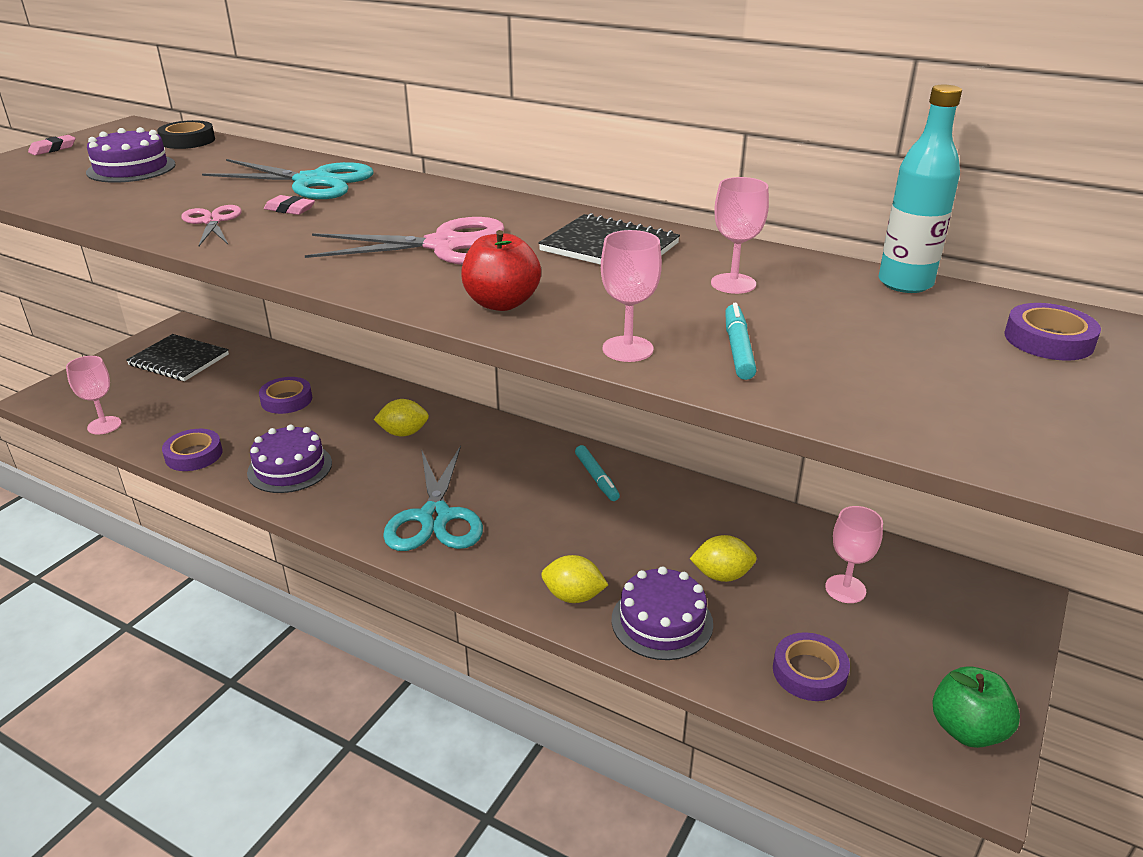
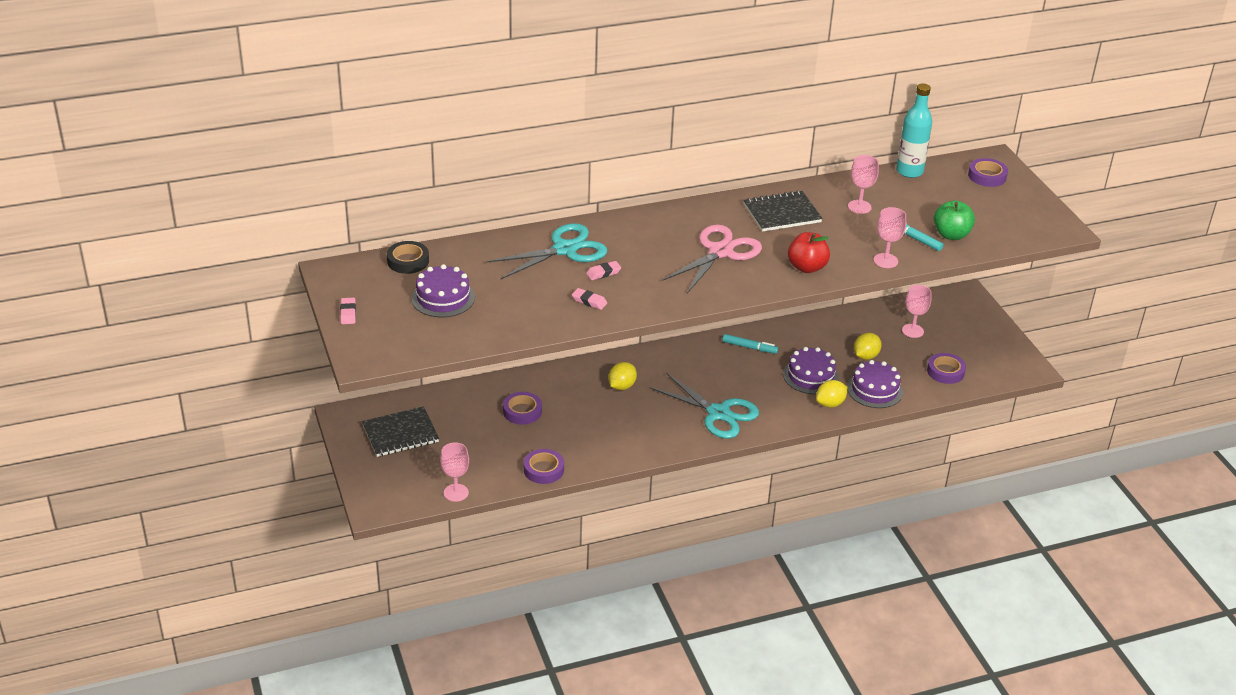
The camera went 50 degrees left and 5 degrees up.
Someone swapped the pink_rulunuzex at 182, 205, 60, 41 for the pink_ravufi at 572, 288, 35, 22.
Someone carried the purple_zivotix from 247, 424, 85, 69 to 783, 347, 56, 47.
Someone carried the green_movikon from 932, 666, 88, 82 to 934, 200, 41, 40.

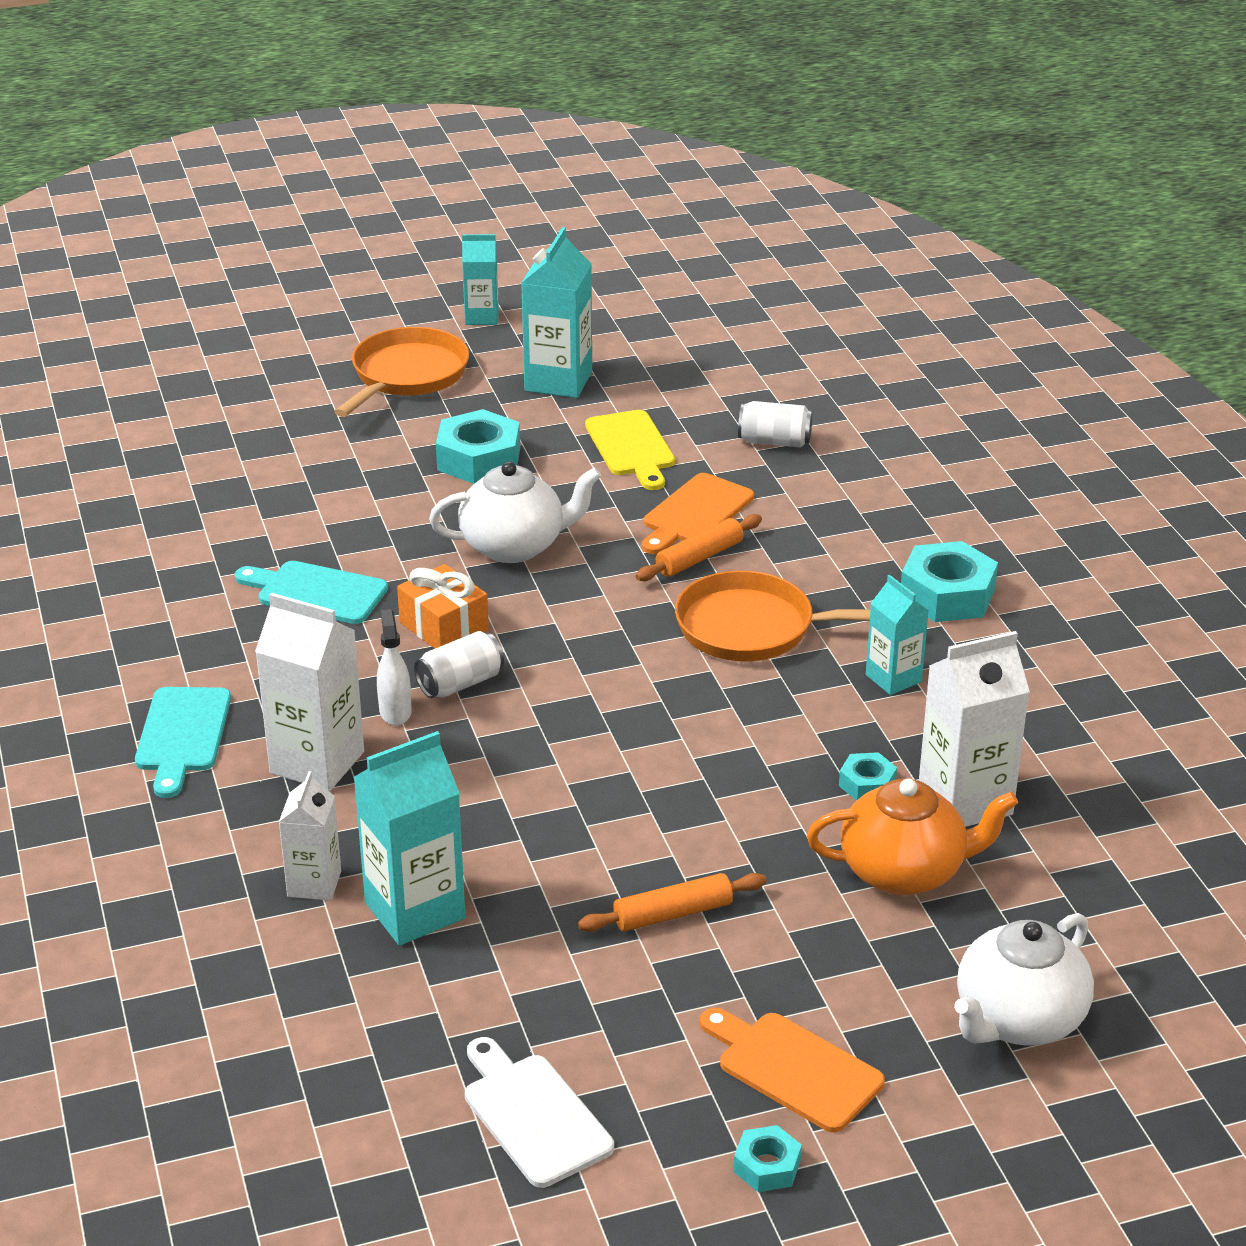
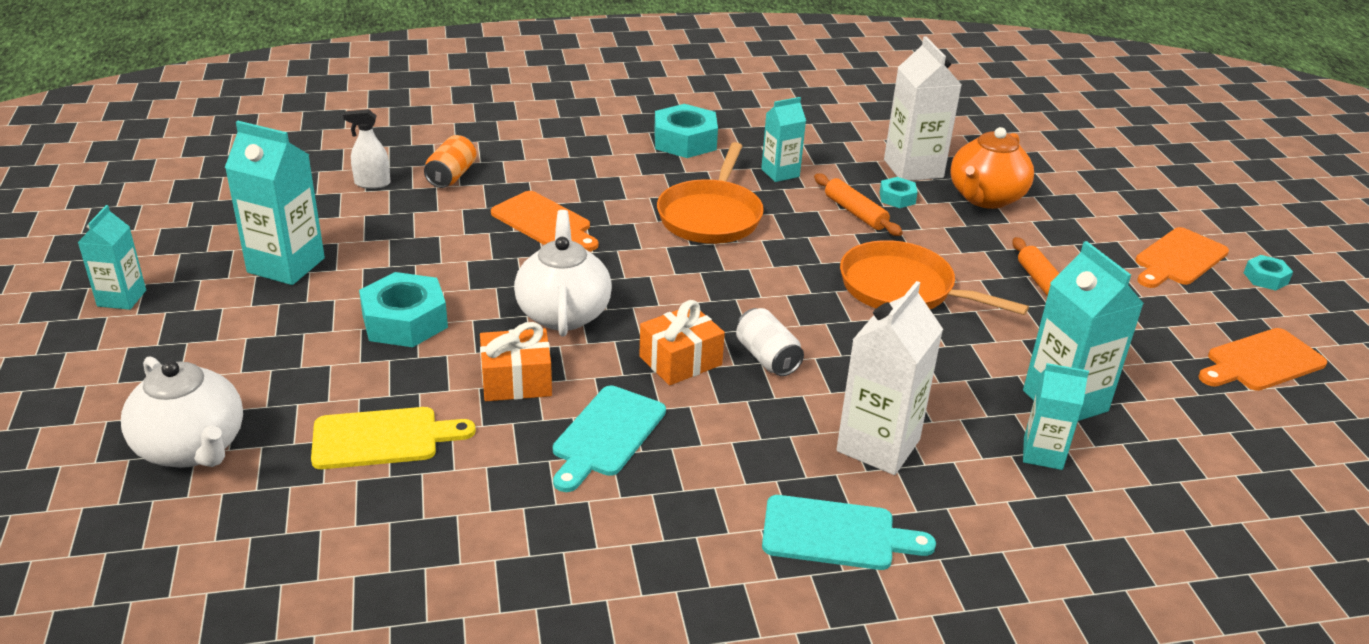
The camera went 85 degrees left and 0 degrees up.
Someone carried the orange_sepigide from 334, 327, 135, 90 to 840, 240, 189, 75.
Someone repainted the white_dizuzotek at 738, 401, 74, 46, which became the orange_dizuzotek at 424, 135, 53, 53.
Someone carried the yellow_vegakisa from 585, 410, 90, 80 to 311, 407, 165, 62.
Someone carried the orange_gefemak from 636, 514, 126, 67 to 814, 173, 89, 63.
Someone carried the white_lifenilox from 377, 609, 35, 116 to 343, 109, 47, 80.
Someone repainted the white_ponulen at 279, 771, 62, 130, which became the turquoise_ponulen at 1023, 363, 66, 107.
Someone rotated the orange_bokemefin at 807, 779, 211, 117 by 150 degrees counterclockwise.
Someone carried the white_bokemefin from 954, 913, 140, 133 to 121, 356, 122, 112.
Someone repainted the white_vegakisa at 465, 1037, 149, 151, which became the orange_vegakisa at 1198, 328, 129, 63.
Someone put down the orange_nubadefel at 480, 322, 72, 79.

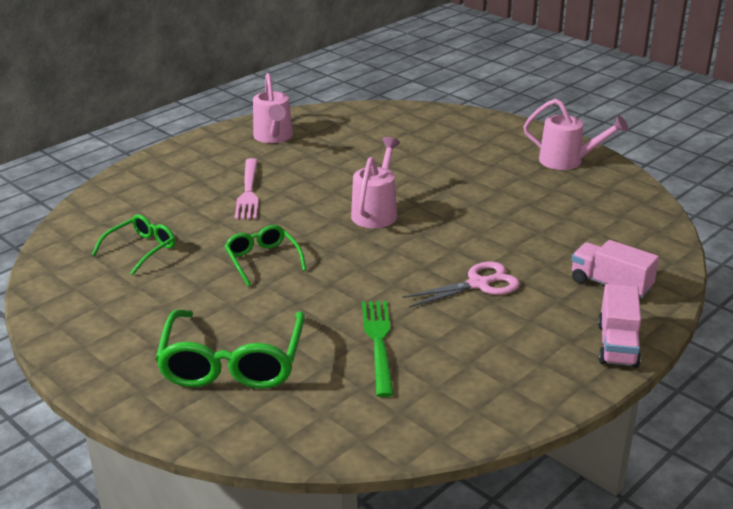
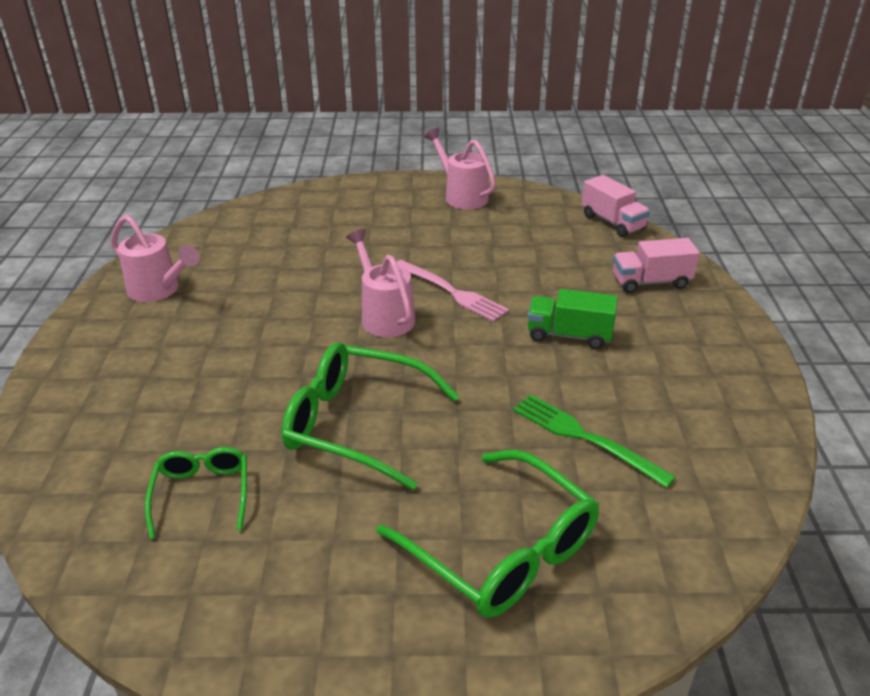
The camera went 45 degrees left and 5 degrees up.
Someone rotated the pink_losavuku at 523, 99, 105, 71 by 105 degrees counterclockwise.
Someone carried the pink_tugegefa from 235, 158, 23, 62 to 396, 260, 113, 62.
Someone scaled the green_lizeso at 225, 225, 81, 62 by 1.74.
Someone swapped the pink_rulunuzex at 402, 262, 118, 46 for the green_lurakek at 528, 289, 90, 60.
Someone carried the pink_lurakek from 598, 284, 43, 84 to 582, 175, 68, 62.

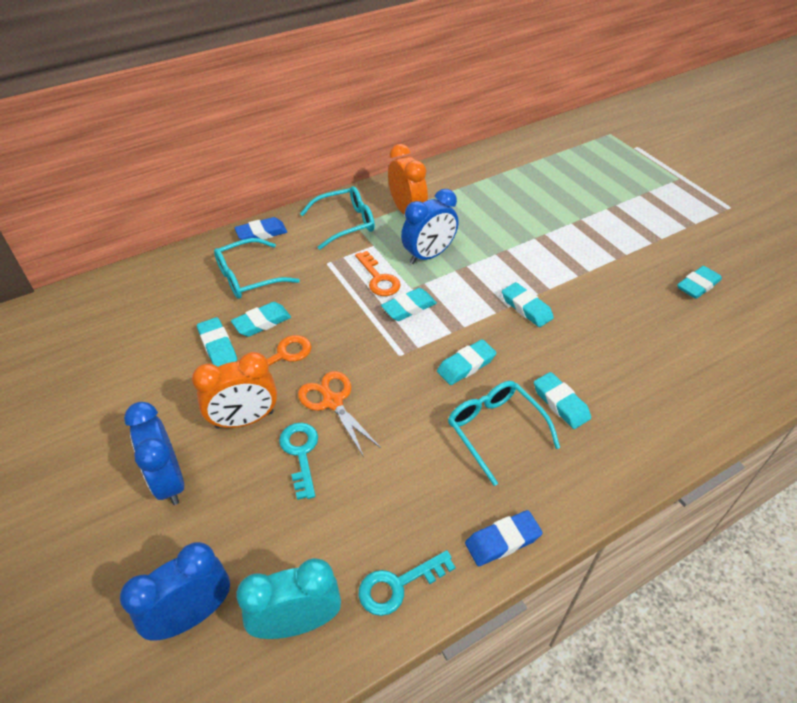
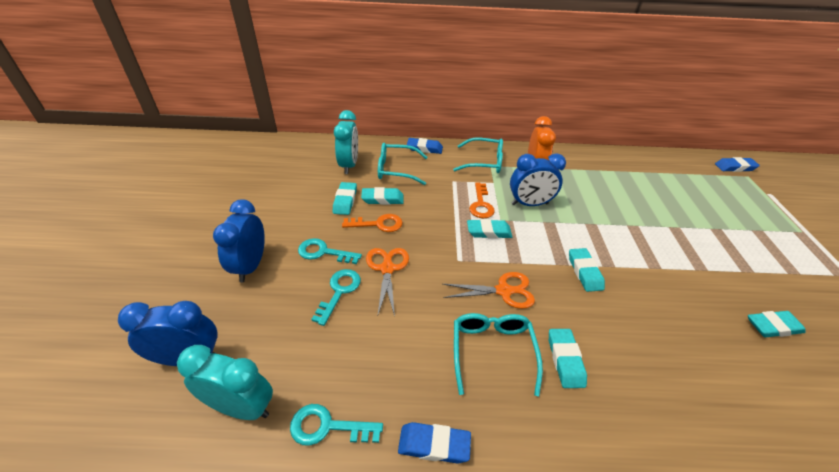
The camera went 30 degrees right and 5 degrees down.
Someone swapped the turquoise_ravufi at 437, 339, 59, 46 for the orange_rulunuzex at 443, 272, 92, 37.
Someone swapped the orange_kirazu at 192, 352, 85, 77 for the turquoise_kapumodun at 298, 238, 64, 26.
Someone put down the turquoise_kirazu at 334, 110, 24, 64.
Someone put down the blue_ravufi at 715, 157, 45, 15.

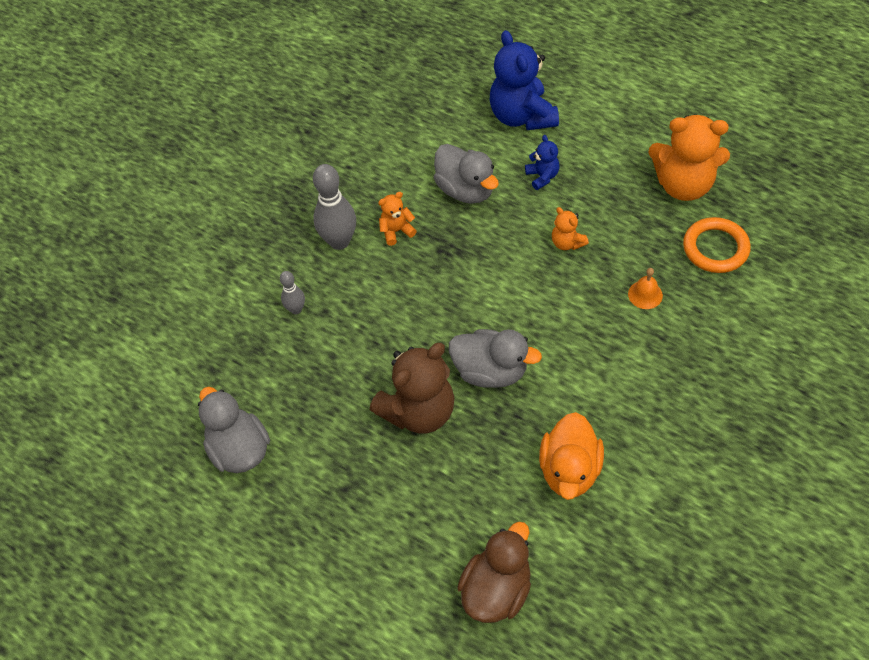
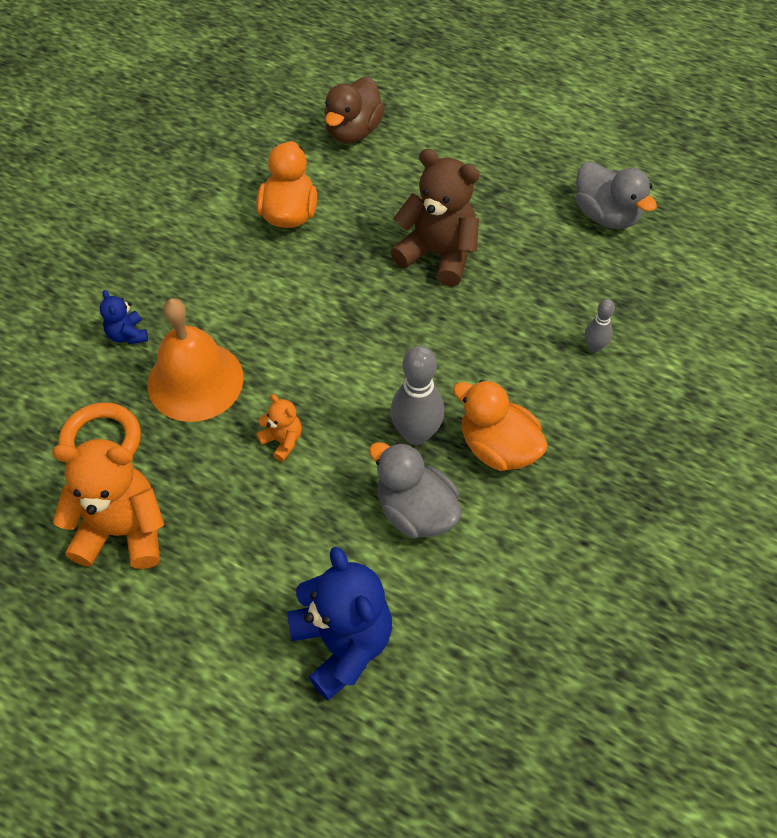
The camera went 170 degrees right and 0 degrees up.
Someone carried the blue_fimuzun from 525, 135, 34, 55 to 99, 290, 49, 54.
Someone carried the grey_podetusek from 313, 164, 43, 86 to 390, 346, 55, 99.
Someone swapped the orange_fimuzun at 378, 192, 39, 54 for the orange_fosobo at 453, 380, 95, 91.
Someone scaled the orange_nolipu at 628, 268, 35, 41 by 2.42.
Someone took away the grey_fosobo at 449, 329, 93, 59.
Someone rotated the brown_fimuzun at 370, 343, 84, 91 by 75 degrees clockwise.

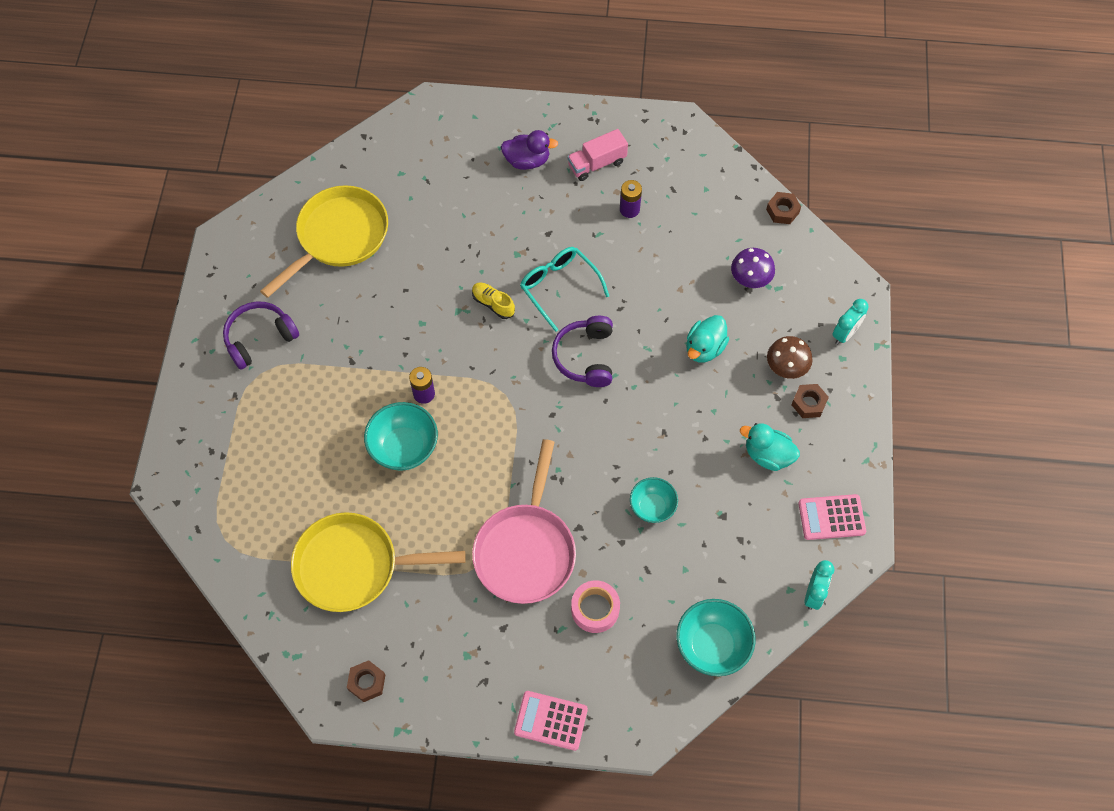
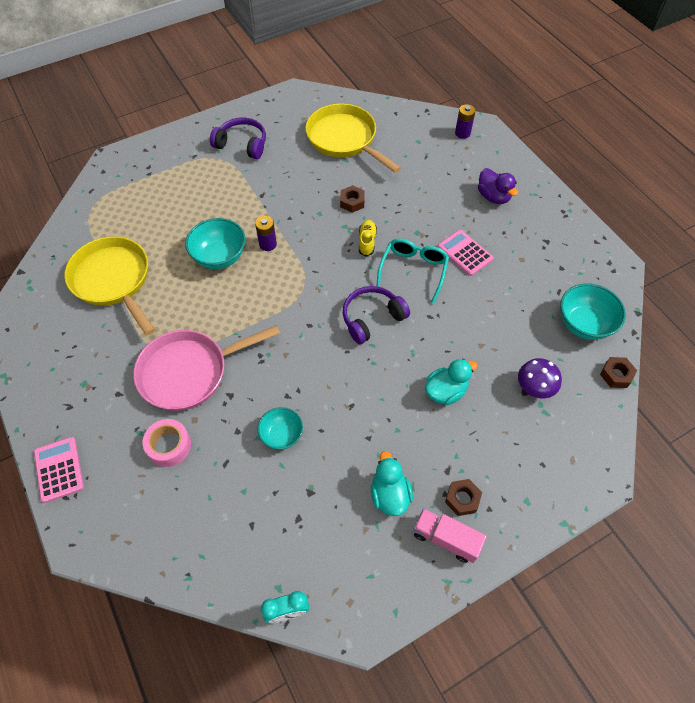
The camera went 55 degrees right and 5 degrees down.
Someone carried the pink_lurakek from 567, 129, 61, 52 to 414, 508, 73, 55.
Someone carried the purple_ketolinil from 620, 180, 22, 38 to 455, 104, 21, 35.
Someone rotated the yellow_sepigide at 260, 185, 128, 113 by 135 degrees counterclockwise.
Someone took away the turquoise_kirazu at 832, 299, 37, 46.
Someone rotated the turquoise_fosobo at 686, 315, 43, 48 by 150 degrees clockwise.
Someone took away the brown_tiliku at 767, 336, 46, 43.
Someone carried the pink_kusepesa from 798, 494, 68, 46 to 438, 230, 55, 46.
Someone carried the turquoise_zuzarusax from 676, 599, 79, 77 to 560, 283, 66, 57.
Someone carried the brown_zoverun from 347, 660, 38, 42 to 340, 185, 25, 28.

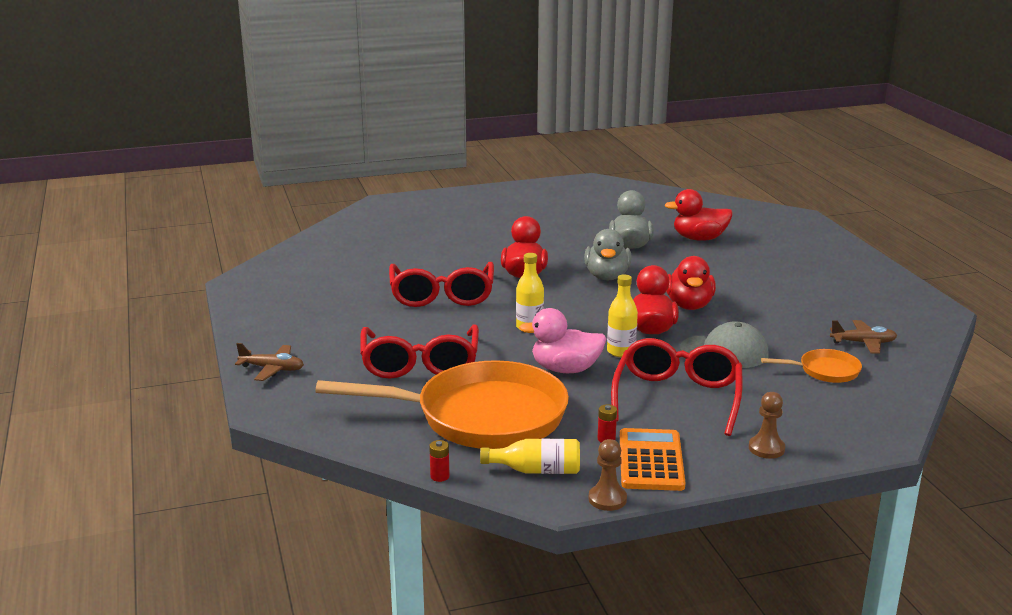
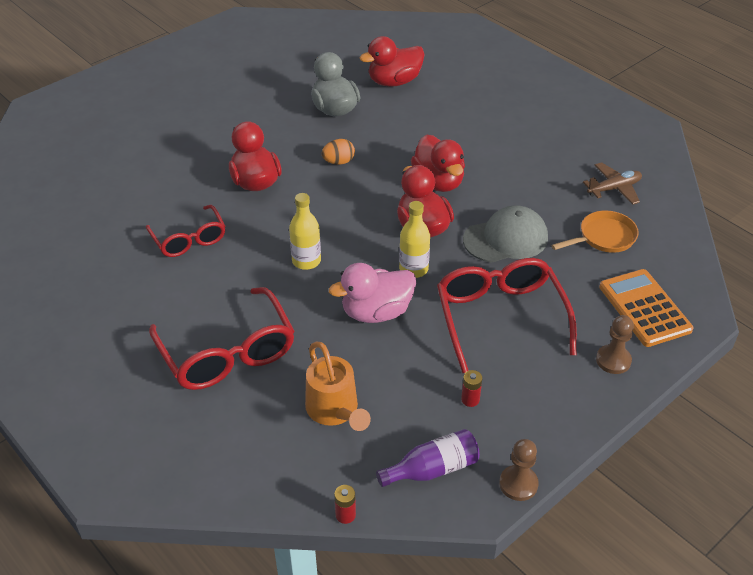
The camera went 25 degrees left and 20 degrees up.
Someone swapped the grey_fosobo at 584, 229, 48, 51 for the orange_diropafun at 322, 139, 33, 26.
Someone scaled the red_lizeso at 389, 262, 105, 45 by 0.62.
Someone took away the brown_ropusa at 235, 343, 69, 38.
Someone swapped the orange_sepigide at 316, 360, 253, 89 for the orange_losavuku at 305, 342, 66, 89.
Someone carried the orange_kusepesa from 620, 428, 66, 63 to 599, 269, 94, 78.
Someone repainted the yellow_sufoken at 480, 439, 100, 35, which became the purple_sufoken at 376, 429, 104, 58.

